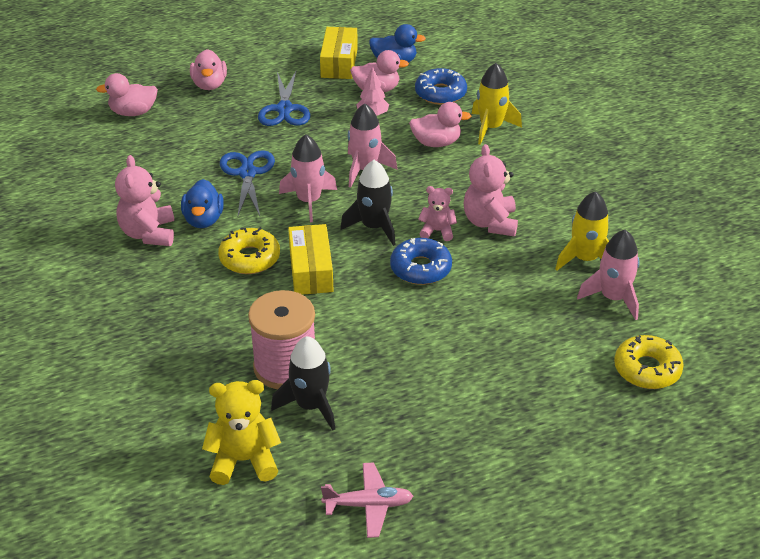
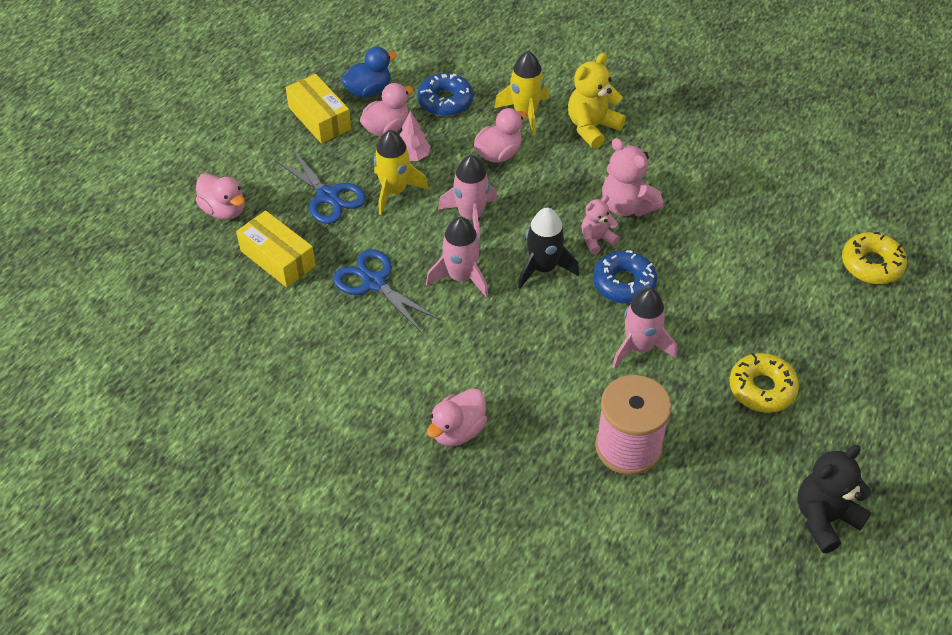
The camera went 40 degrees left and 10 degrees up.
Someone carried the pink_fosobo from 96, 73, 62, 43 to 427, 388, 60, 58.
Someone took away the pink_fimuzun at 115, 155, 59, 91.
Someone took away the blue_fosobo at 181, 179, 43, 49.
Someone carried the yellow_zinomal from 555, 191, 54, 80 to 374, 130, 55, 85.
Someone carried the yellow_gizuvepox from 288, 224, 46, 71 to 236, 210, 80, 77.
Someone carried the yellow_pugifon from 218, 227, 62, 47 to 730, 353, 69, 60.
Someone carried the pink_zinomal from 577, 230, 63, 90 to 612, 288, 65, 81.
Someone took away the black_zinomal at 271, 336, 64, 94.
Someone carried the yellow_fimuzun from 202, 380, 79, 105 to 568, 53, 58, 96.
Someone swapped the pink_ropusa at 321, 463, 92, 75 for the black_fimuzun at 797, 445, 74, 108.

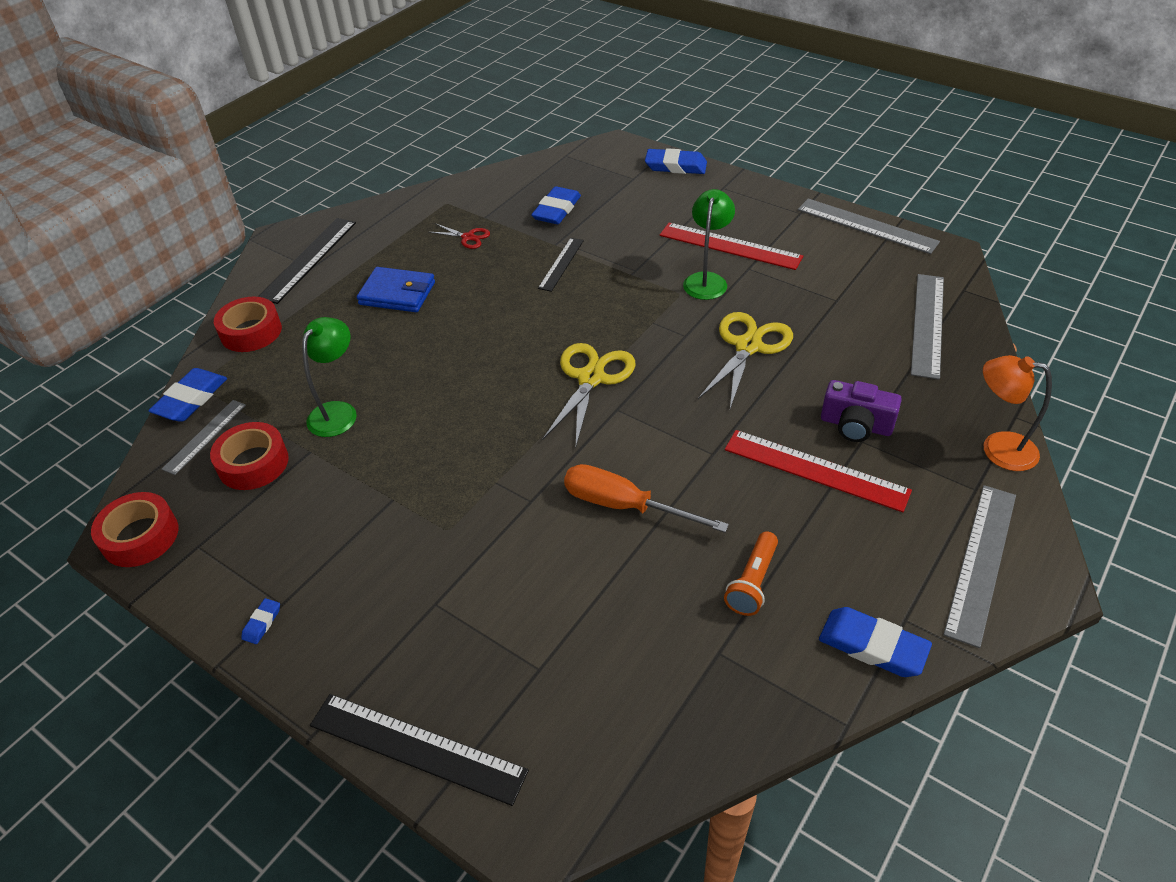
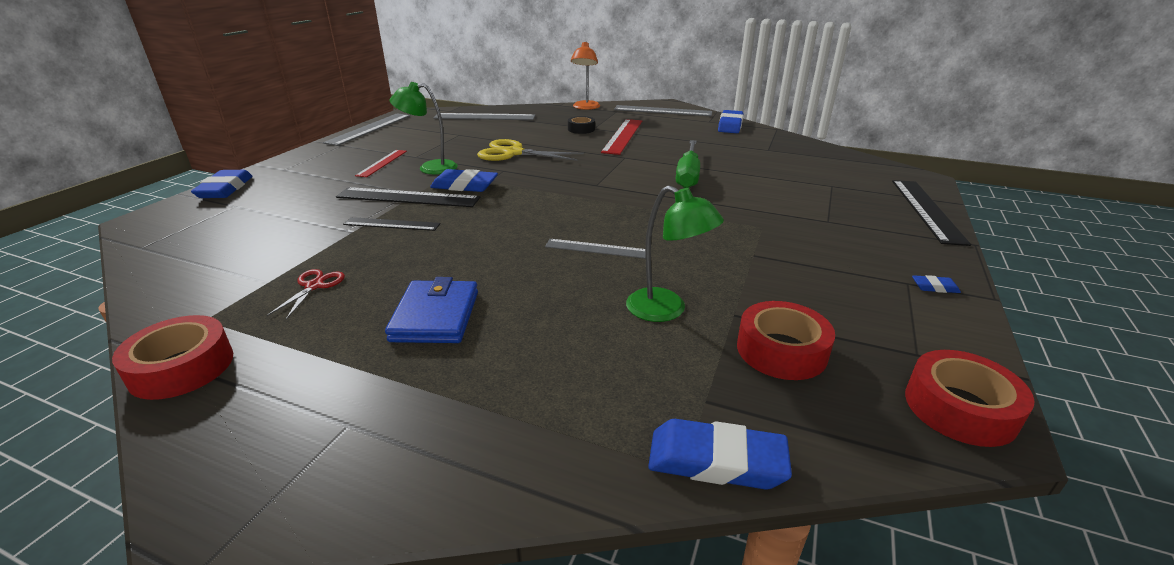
The camera went 105 degrees left and 15 degrees down.
Someone carried the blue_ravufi from 531, 186, 50, 38 to 430, 169, 68, 23.
Someone carried the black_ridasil from 258, 218, 98, 86 to 336, 187, 144, 20.
Someone scaled the red_ridasil at 660, 223, 143, 47 by 0.61.
Someone carried the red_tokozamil from 214, 296, 68, 56 to 112, 315, 121, 85.
Someone rotated the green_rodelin at 302, 317, 55, 120 by 150 degrees counterclockwise.
Someone took away the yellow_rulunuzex at 542, 343, 94, 103.
Someone swapped the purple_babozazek at 821, 380, 81, 62 for the black_tokozamil at 568, 116, 27, 18.
Someone carried the grey_ridasil from 162, 400, 84, 75 to 545, 239, 101, 20.
Someone repainted the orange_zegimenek at 564, 464, 165, 69, which became the green_zegimenek at 676, 140, 24, 48.
Someone took away the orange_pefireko at 724, 531, 54, 85.

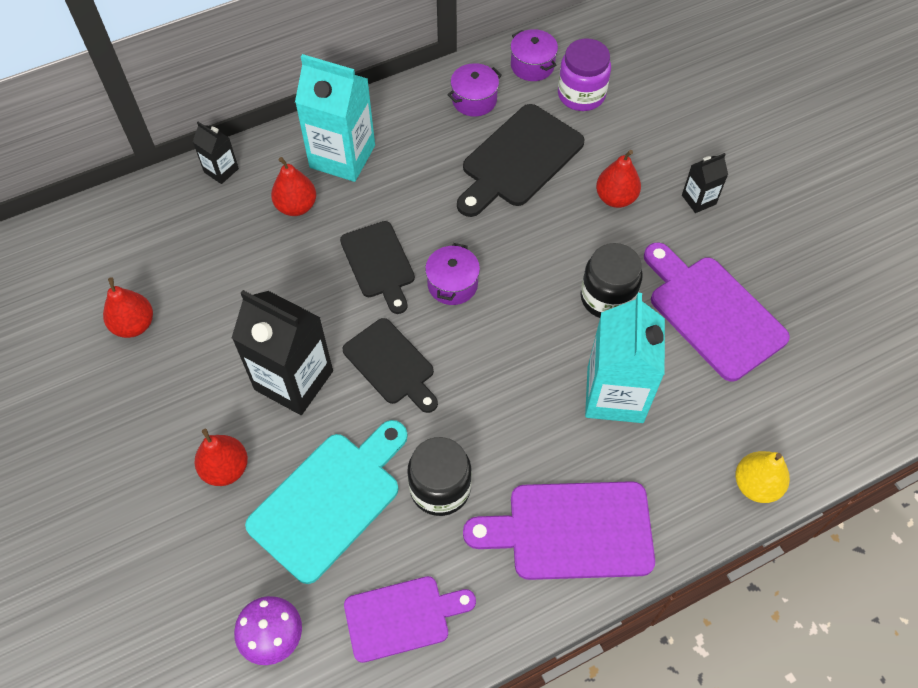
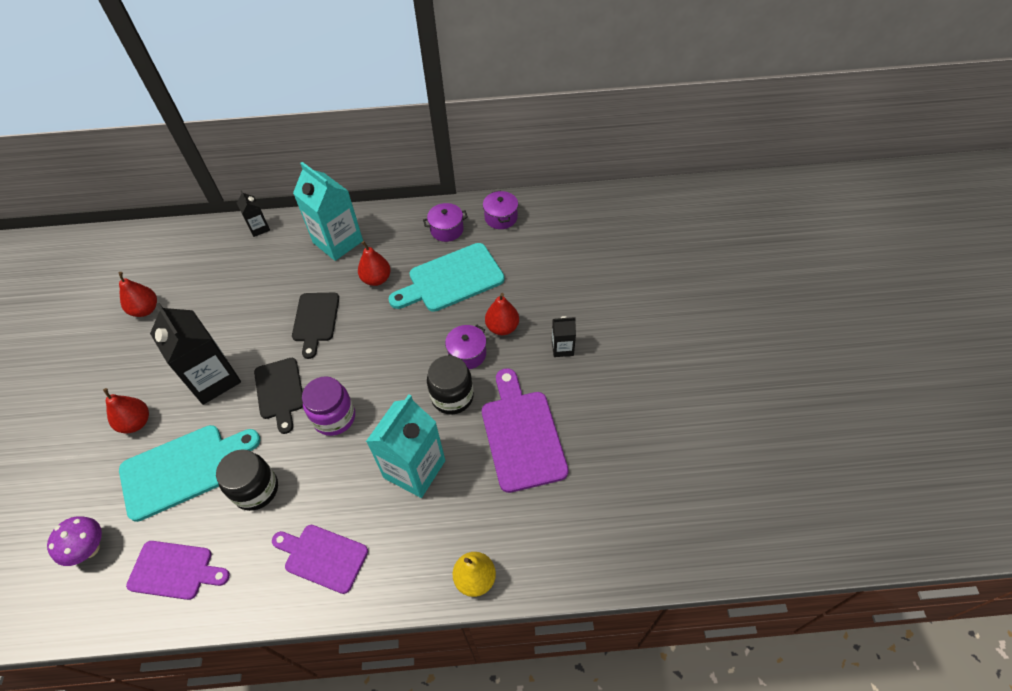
The camera went 25 degrees right and 5 degrees down.
Someone carried the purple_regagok from 558, 38, 53, 73 to 302, 377, 53, 59.
Someone repainted the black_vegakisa at 457, 104, 127, 113, which became the turquoise_vegakisa at 389, 243, 116, 69.
Someone carried the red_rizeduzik from 271, 157, 45, 59 to 358, 241, 33, 45.
Someone carried the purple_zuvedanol from 425, 243, 55, 62 to 445, 325, 41, 44.
Someone scaled the purple_vegakisa at 463, 481, 192, 99 by 0.66.

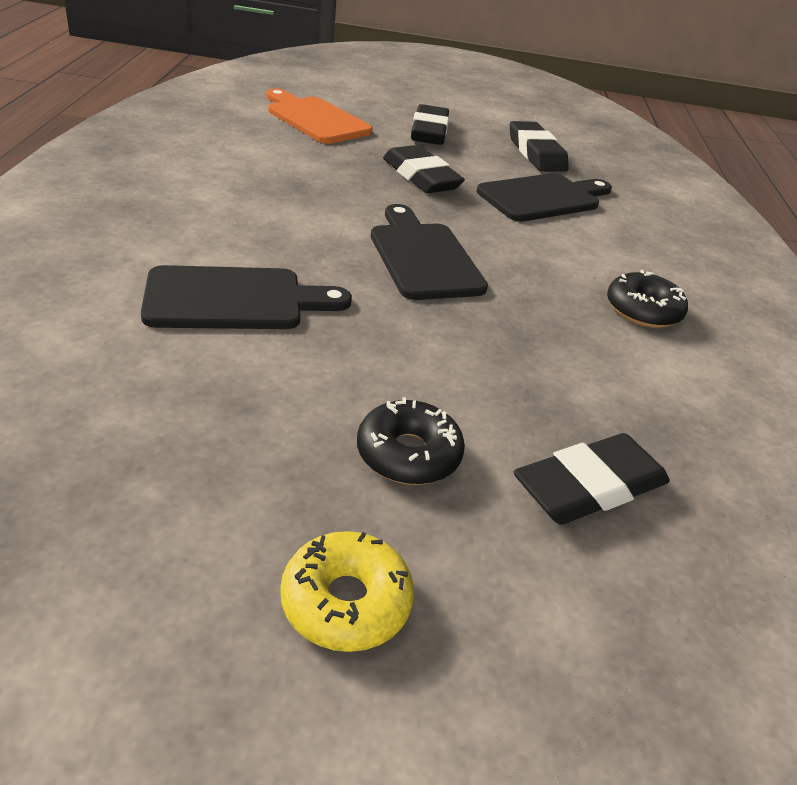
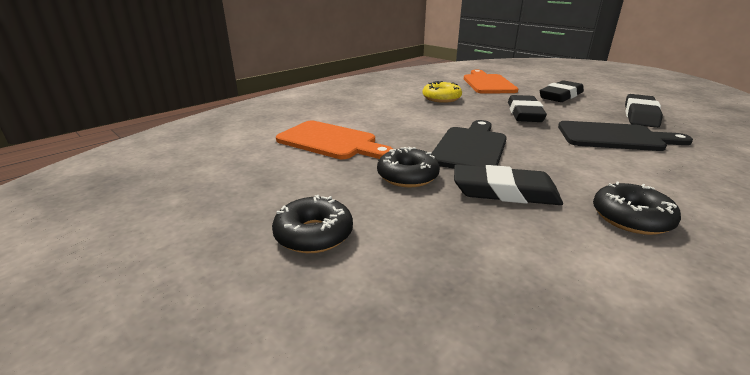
The camera went 45 degrees right and 10 degrees down.
Someone repainted the black_vegakisa at 141, 265, 211, 64, which became the orange_vegakisa at 276, 121, 117, 38.
Someone carried the black_ravufi from 514, 433, 156, 92 to 454, 165, 109, 40.
Someone carried the yellow_pugifon from 280, 531, 134, 121 to 423, 81, 39, 22.
Someone put down the black_pugifon at 377, 147, 63, 40.

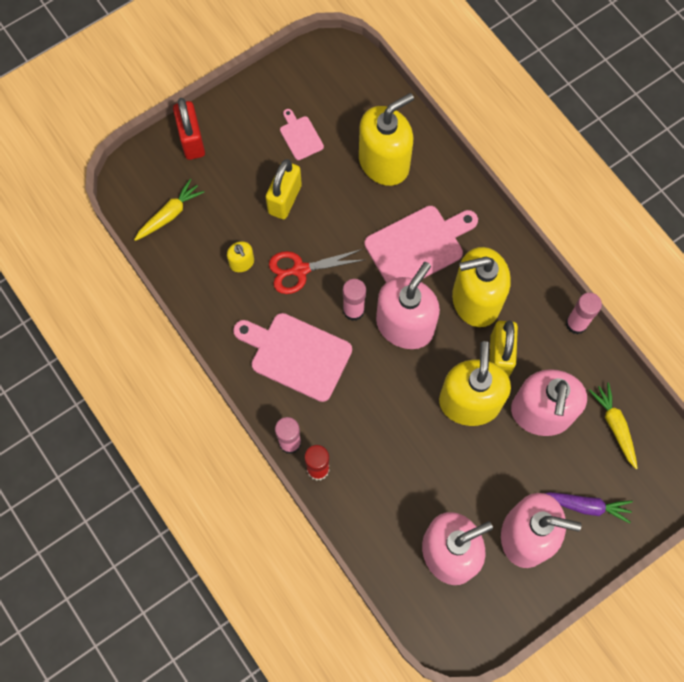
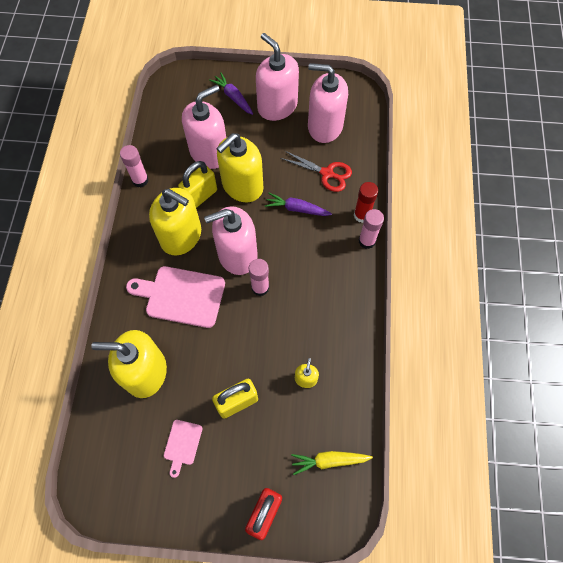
The camera went 140 degrees left and 5 degrees down.
Someone carried the red_rulunuzex from 269, 249, 95, 45 to 280, 151, 72, 41.
Someone took away the pink_vegakisa at 233, 313, 119, 89.
Someone took away the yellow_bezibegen at 589, 382, 49, 87.
Someone put down the purple_bezibegen at 265, 192, 67, 24.

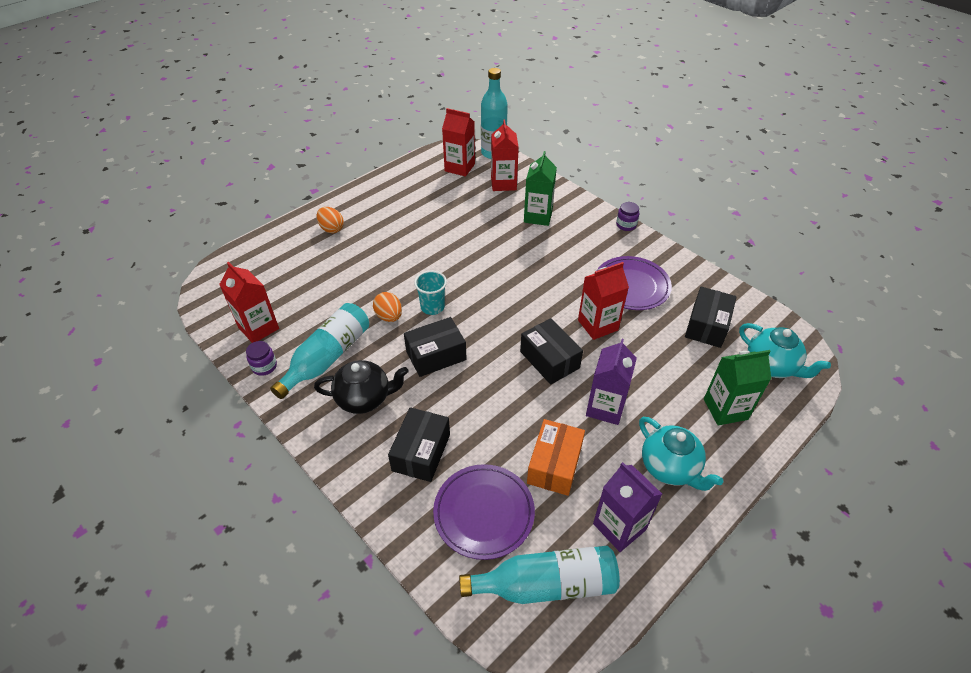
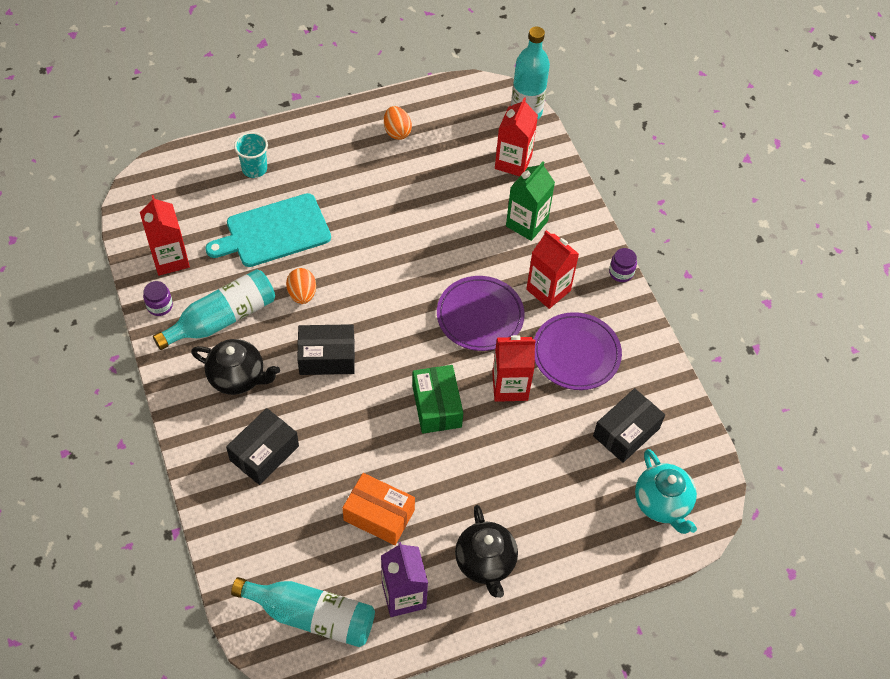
The camera went 20 degrees right and 10 degrees up.
Someone carried the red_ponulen from 442, 108, 33, 69 to 526, 230, 53, 79.
Someone carried the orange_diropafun from 317, 207, 27, 26 to 384, 106, 28, 34.
Someone carried the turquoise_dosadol from 414, 271, 33, 44 to 234, 132, 34, 46.
Someone repainted the black_gizuvepox at 520, 318, 63, 67, which became the green_gizuvepox at 412, 365, 51, 69.
Someone took away the purple_ponulen at 586, 339, 51, 86.
Someone took away the green_ponulen at 704, 350, 67, 75.
Someone repainted the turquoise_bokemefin at 639, 417, 84, 74, which became the black_bokemefin at 455, 505, 63, 93.
Someone rotated the orange_gizuvepox at 527, 419, 58, 77 by 75 degrees clockwise.
Someone carried the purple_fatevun from 433, 464, 102, 96 to 437, 276, 88, 75.
Someone put down the turquoise_vegakisa at 205, 193, 126, 74.

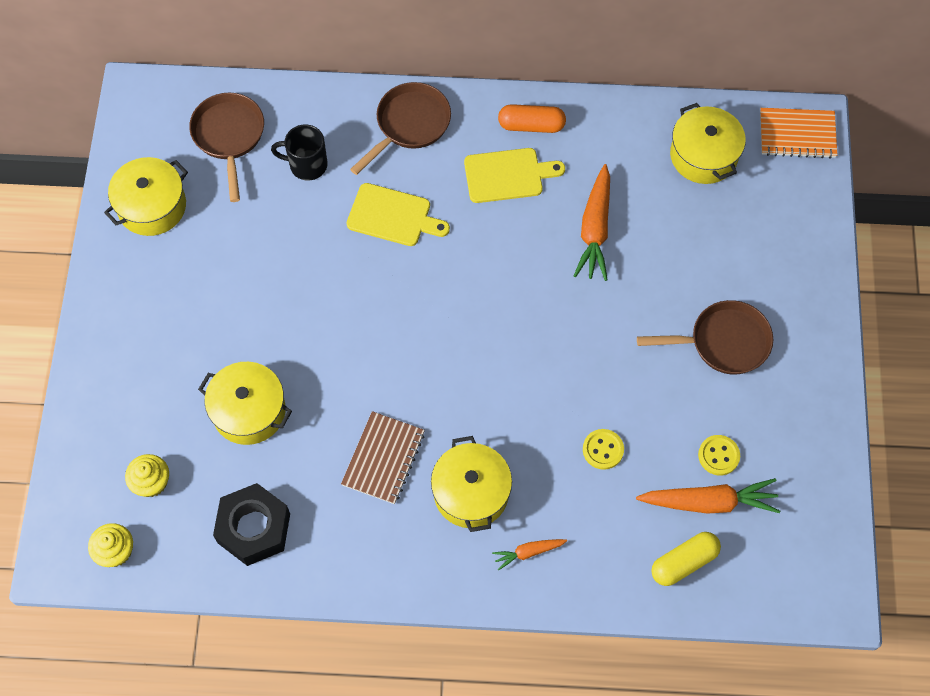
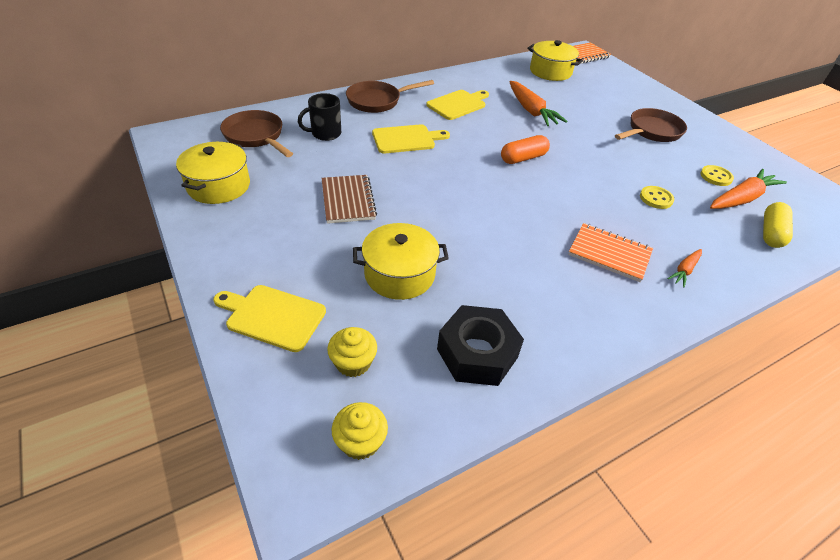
The camera went 35 degrees left and 20 degrees down.
Someone rotated the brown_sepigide at 350, 82, 101, 93 by 120 degrees counterclockwise.
Someone carried the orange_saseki from 498, 104, 68, 29 to 501, 135, 49, 29.
Someone carried the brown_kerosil from 341, 411, 84, 93 to 321, 175, 56, 49.
Someone swapped the yellow_zuvedanol at 431, 436, 81, 96 for the orange_kerosil at 568, 223, 85, 59.
Someone put down the yellow_vegakisa at 213, 285, 113, 67.

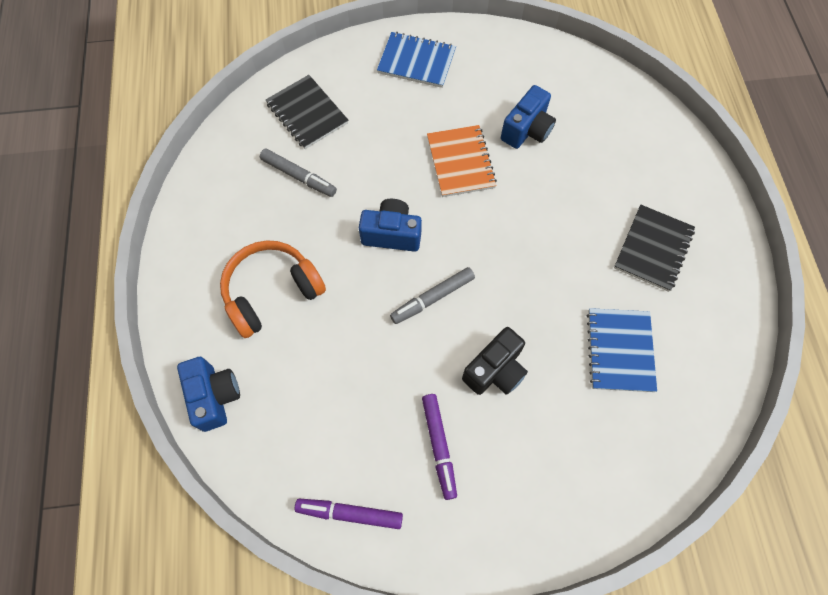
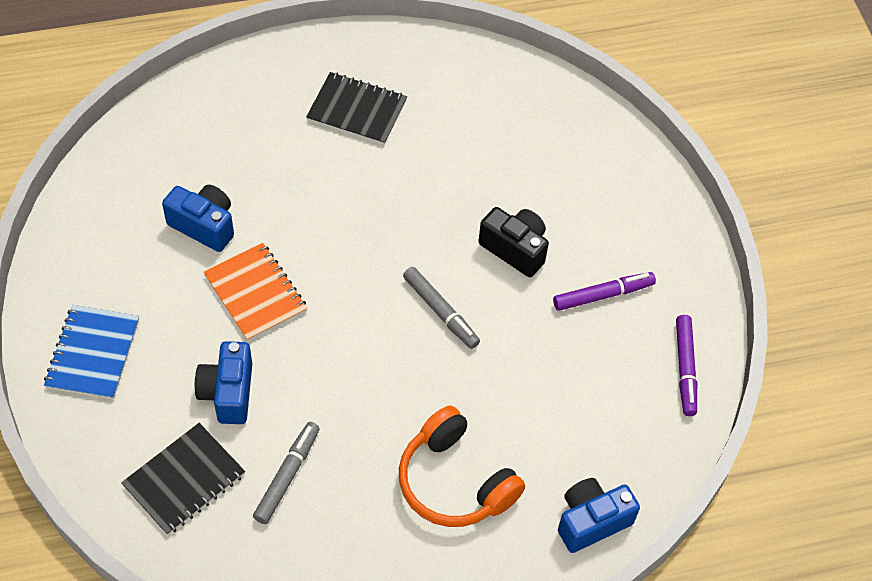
The camera went 100 degrees left and 10 degrees down.
Someone rotated the orange_kerosil at 427, 125, 70, 72 by 75 degrees clockwise.
Someone carried the blue_babozazek from 359, 199, 63, 53 to 195, 341, 57, 83.
Someone took away the blue_kerosil at 587, 308, 70, 84.

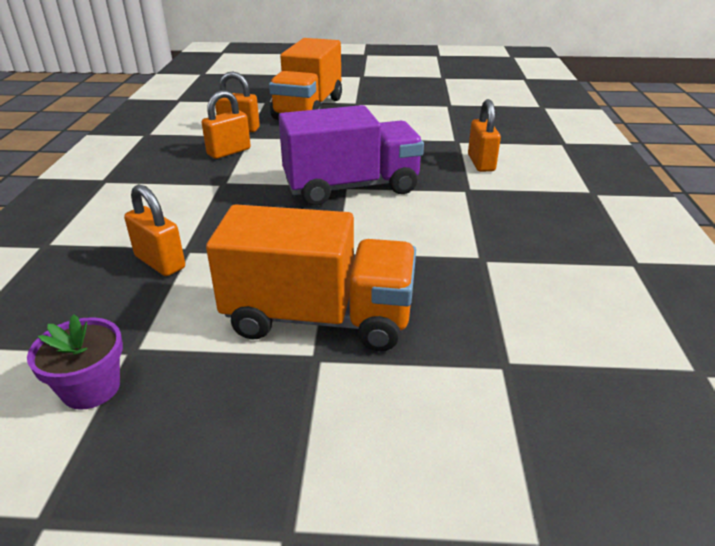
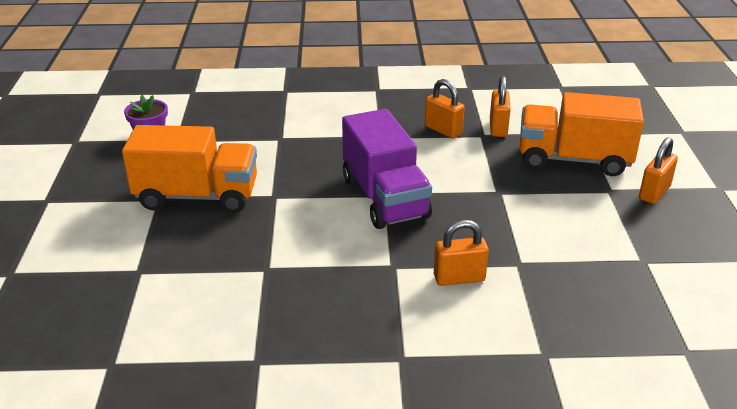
The camera went 85 degrees right and 0 degrees up.
Someone carried the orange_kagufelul from 124, 184, 61, 92 to 639, 137, 39, 67.
Someone rotated the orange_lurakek at 206, 204, 210, 147 by 90 degrees counterclockwise.

